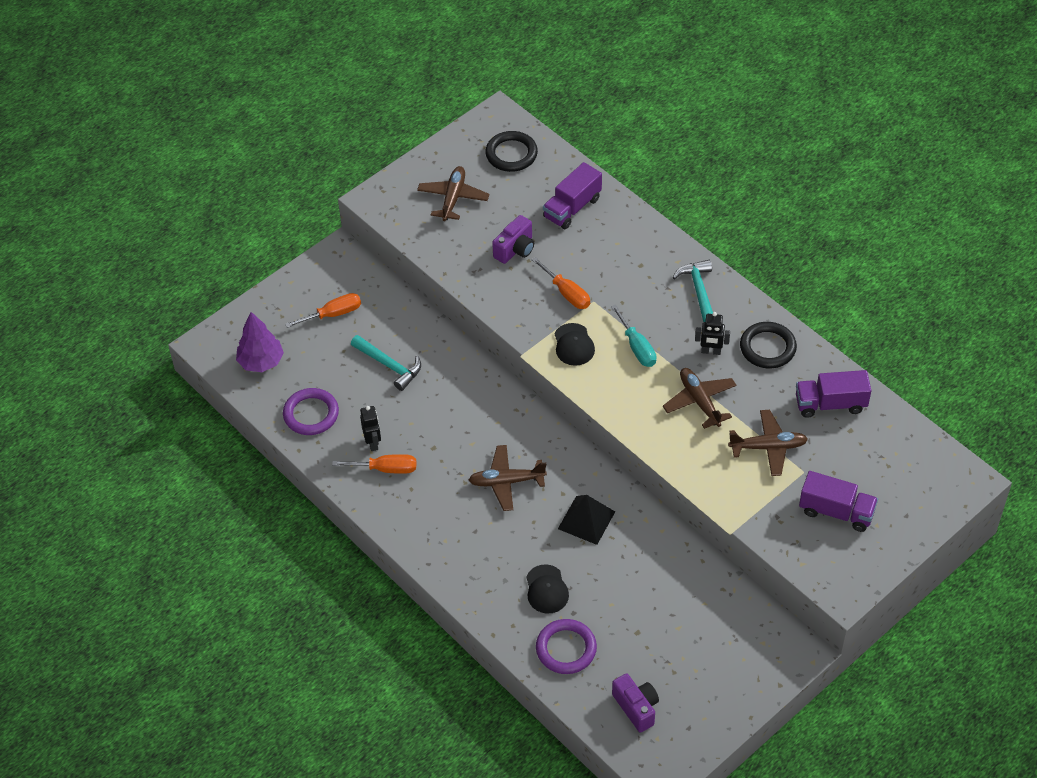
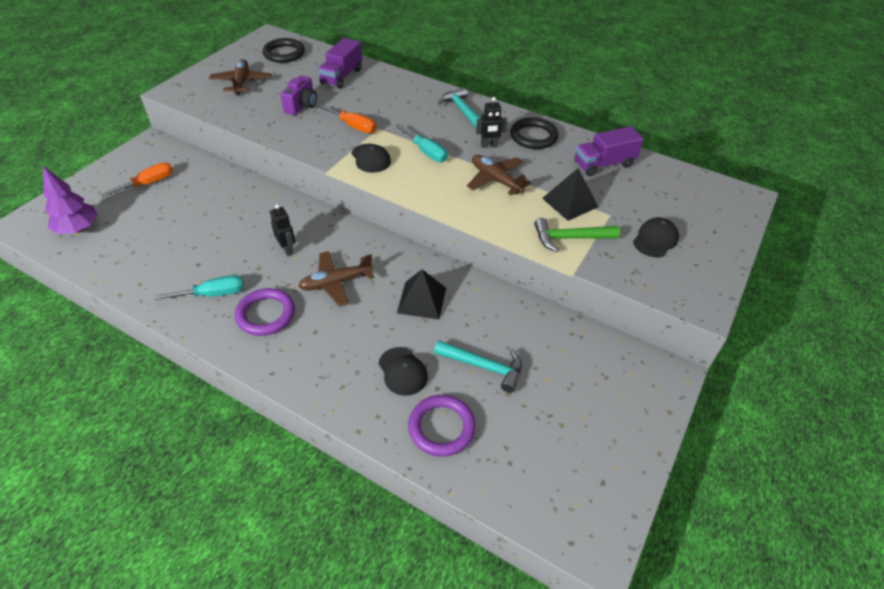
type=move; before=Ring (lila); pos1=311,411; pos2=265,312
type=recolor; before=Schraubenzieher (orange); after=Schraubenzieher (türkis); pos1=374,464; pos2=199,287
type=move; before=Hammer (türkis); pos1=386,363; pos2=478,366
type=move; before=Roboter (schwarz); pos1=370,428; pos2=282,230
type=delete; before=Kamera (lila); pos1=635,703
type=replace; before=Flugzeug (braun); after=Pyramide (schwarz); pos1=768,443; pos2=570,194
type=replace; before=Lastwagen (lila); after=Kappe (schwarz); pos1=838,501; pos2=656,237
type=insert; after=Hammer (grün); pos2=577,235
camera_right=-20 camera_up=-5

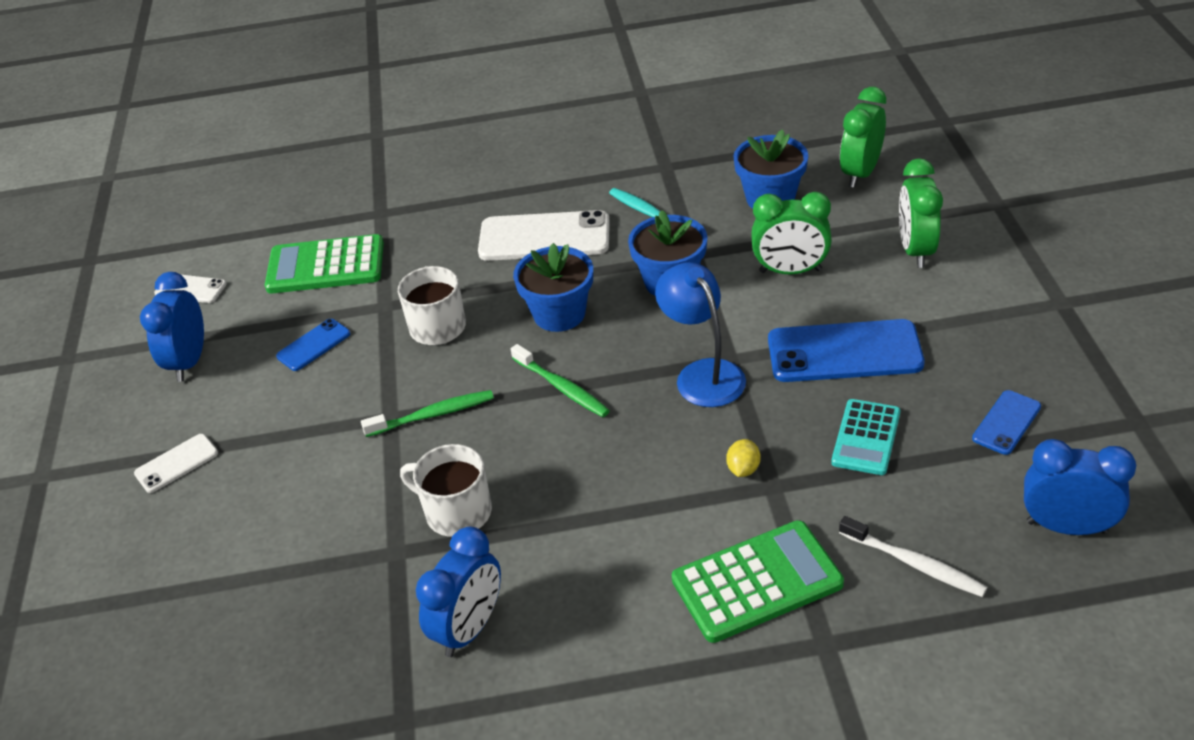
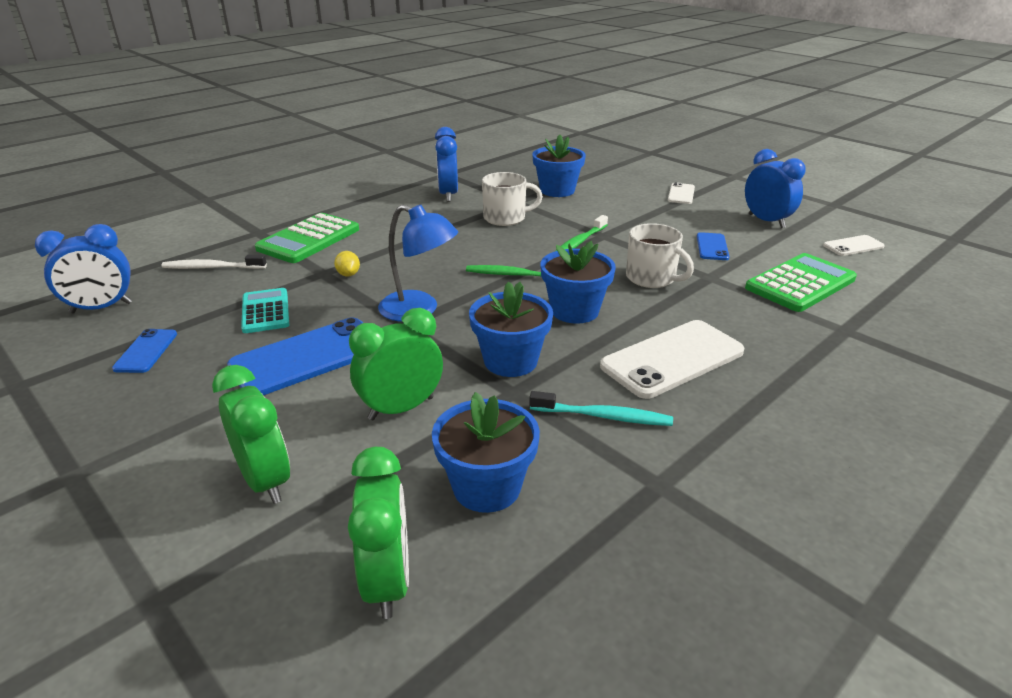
type=insert; after=Blumentopf (blau); pos2=559,166
camera_right=140 camera_up=-10

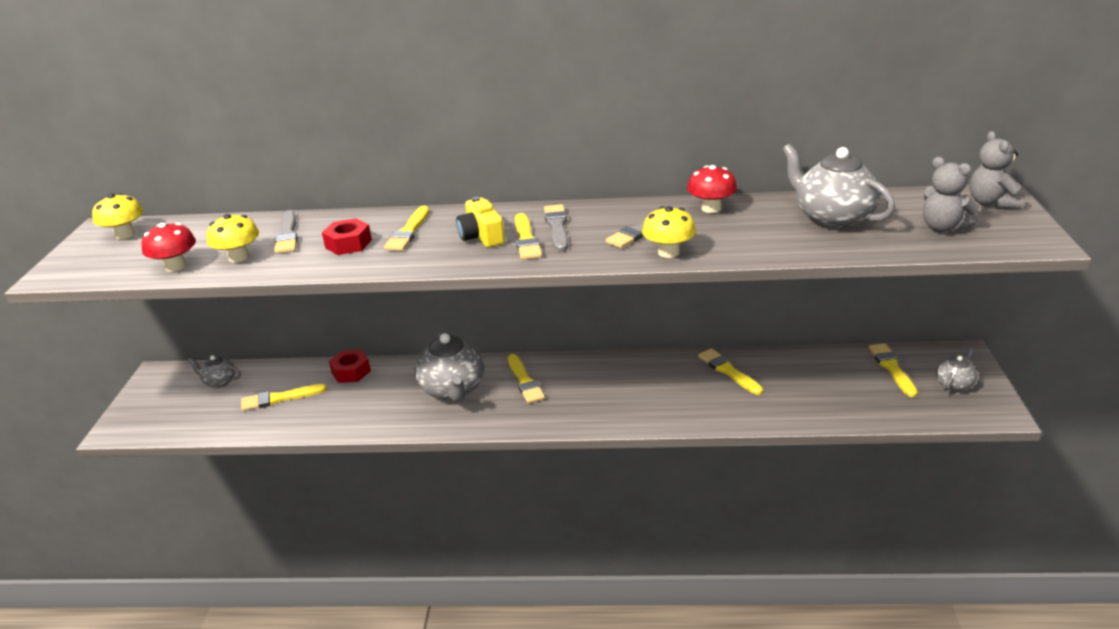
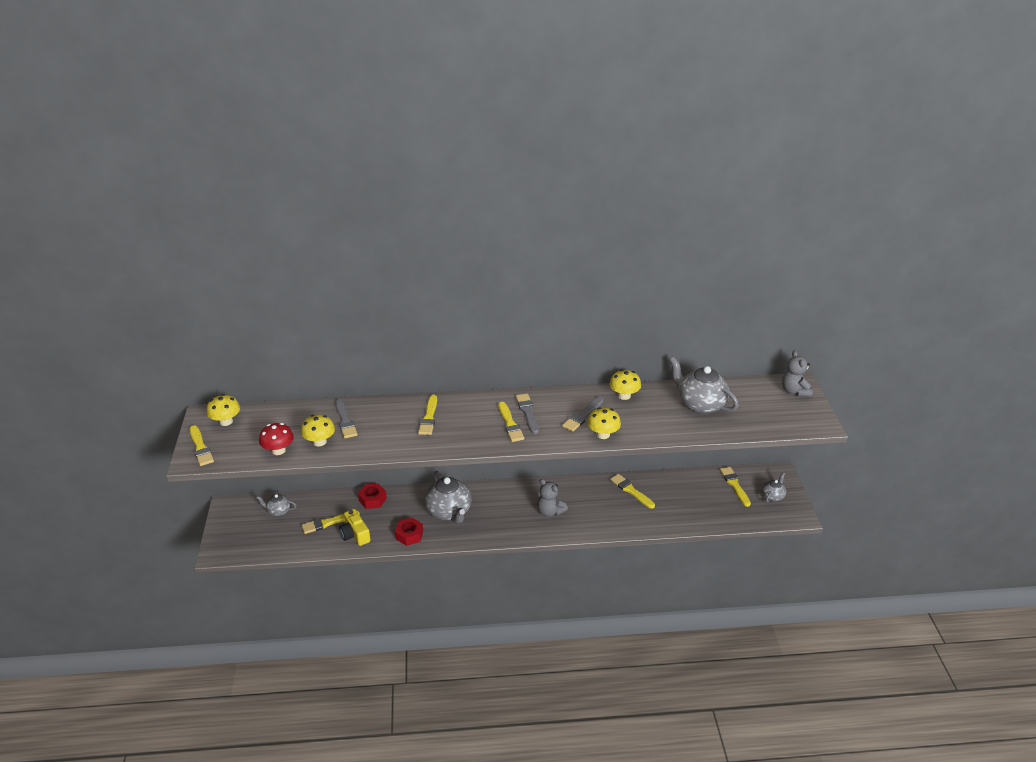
type=move; before=Sechskantmutter (rot); pos1=347,236; pos2=409,532
type=move; before=Kamera (gelb); pos1=480,222; pos2=354,527
type=move; before=Pinsel (gelb); pos1=526,378; pos2=202,445
type=recolor; before=Pilz (rot); after=Pilz (gelb); pos1=712,189; pos2=625,384
type=move; before=Teddybär (grau); pos1=951,194; pos2=552,498
camera_right=-10 camera_up=5

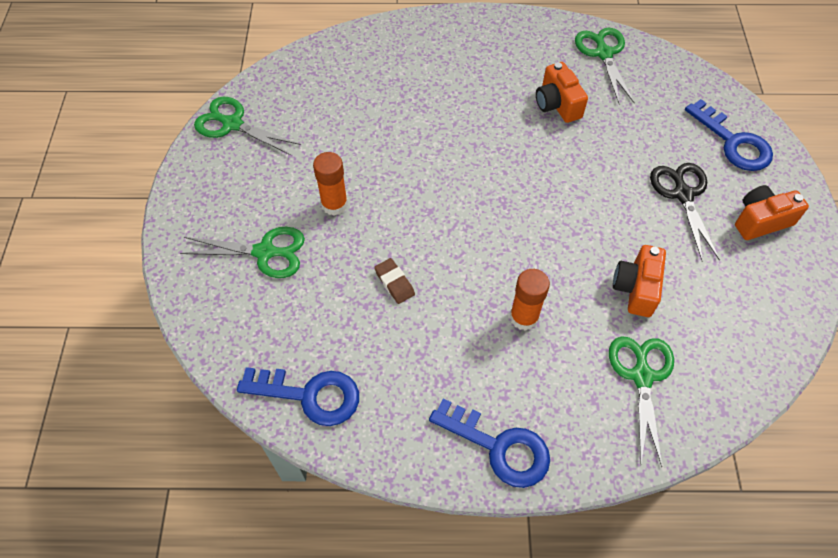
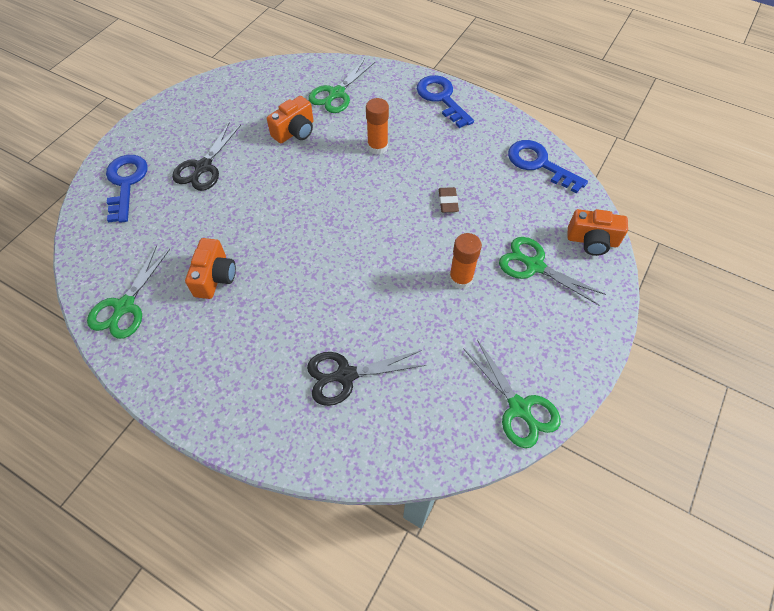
type=move; before=Kamera (orange); pos1=772,212; pos2=597,232
type=insert; after=Schere (schwarz); pos2=366,378
camera_right=-150 camera_up=0

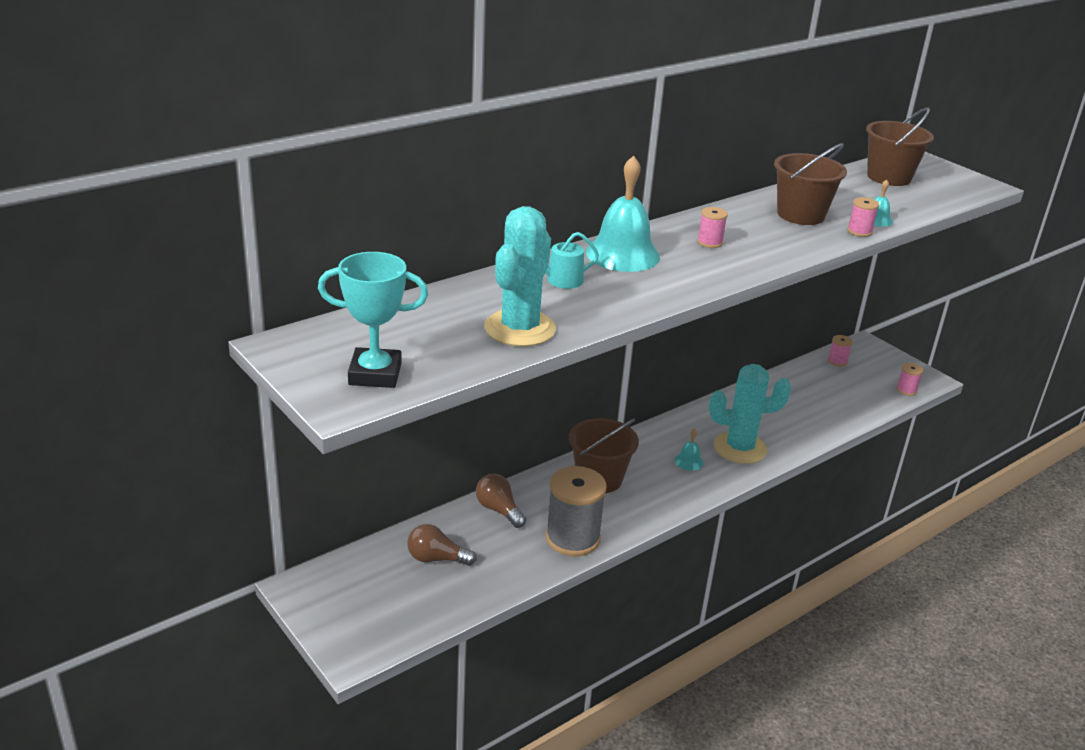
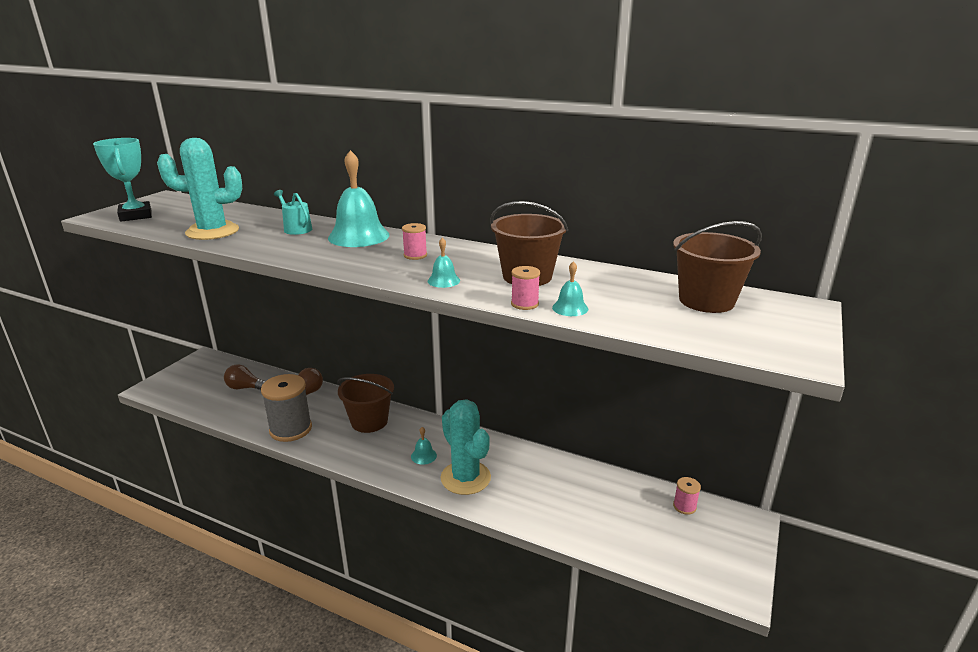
type=rotate; before=Glühbirne (braun); pos1=441,545; pos2=244,377; turn=-60
type=delete; before=Garnrolle (rosa); pos1=909,379
type=insert; after=Glocke (türkis); pos2=444,262
camera_right=65 camera_up=-5

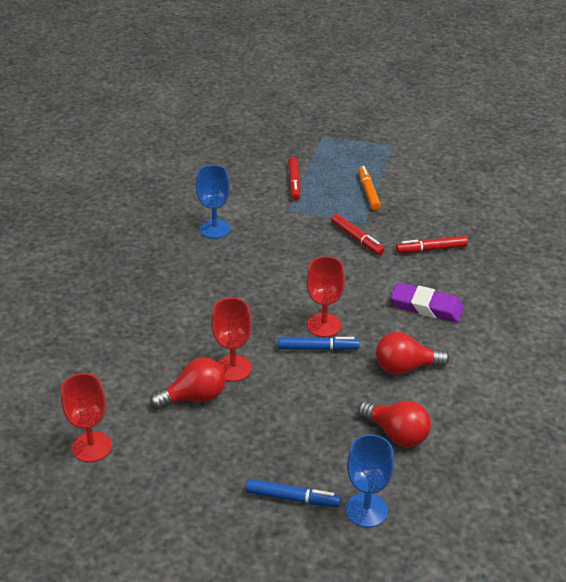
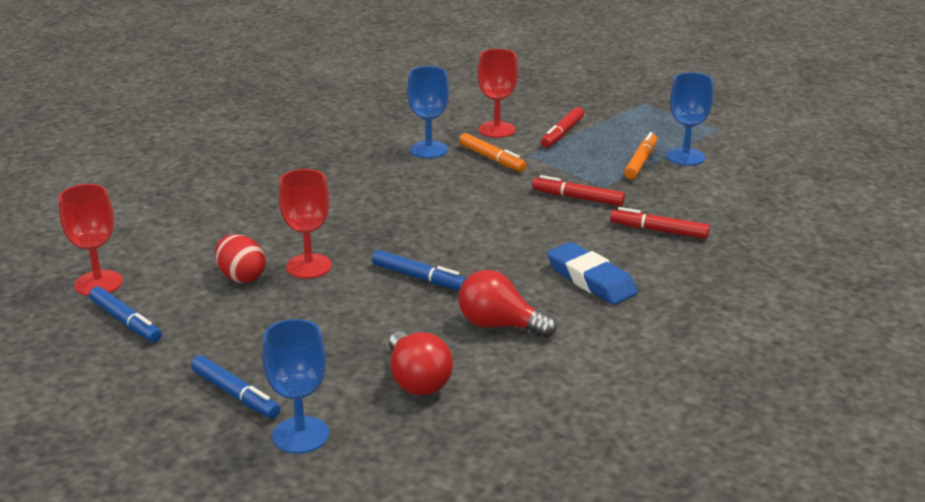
type=replace; before=Glühbirne (rot); after=Ei (rot); pos1=188,383; pos2=240,258
type=move; before=Kelch (rot); pos1=325,297; pos2=498,93
type=rotate; before=Filzstift (rot); pos1=358,234; pos2=578,190; turn=120
type=recolor; before=Radiergummi (lila); after=Radiergummi (blau); pos1=427,302; pos2=592,273
type=insert; after=Filzstift (blau); pos2=125,314
type=insert; after=Filzstift (orange); pos2=493,152
type=insert; after=Kelch (blau); pos2=689,119
camera_right=30 camera_up=-10

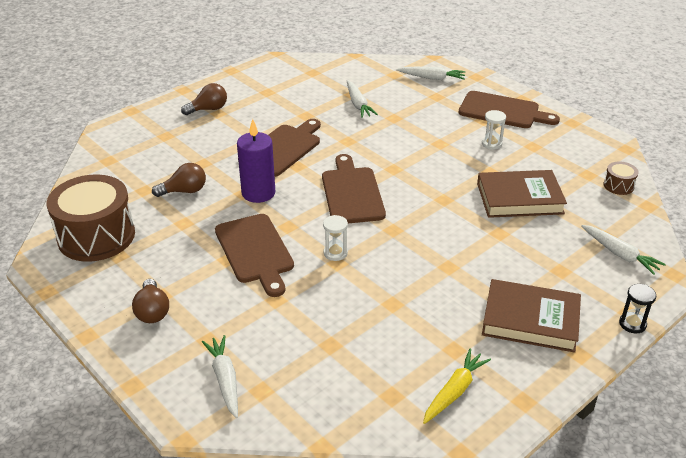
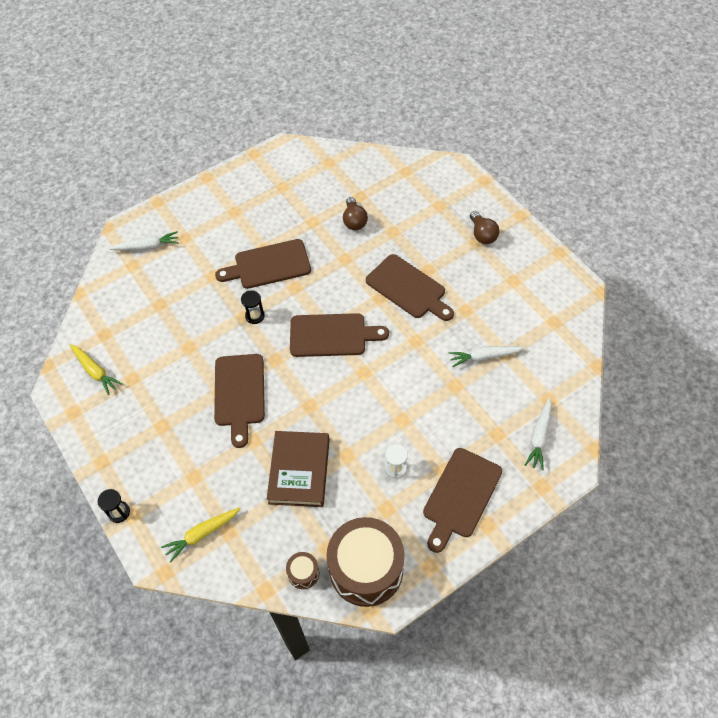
type=move; before=Trommel (braun); pos1=91,218; pos2=365,562
type=delete; before=Glühbirne (braun); pos1=150,301
type=delete; before=Kerze (lila); pos1=256,161
type=recolor; before=Sanduhr (weiß); after=Sanduhr (schwarz); pos1=335,238; pos2=253,307
type=delete; before=Buch (braun); pos1=531,316
type=recolor; before=Karotte (weiß); after=Karotte (gelb); pos1=623,250; pos2=201,535
type=insert; after=Schneidebrett (braun); pos2=239,401
camera_right=100 camera_up=20

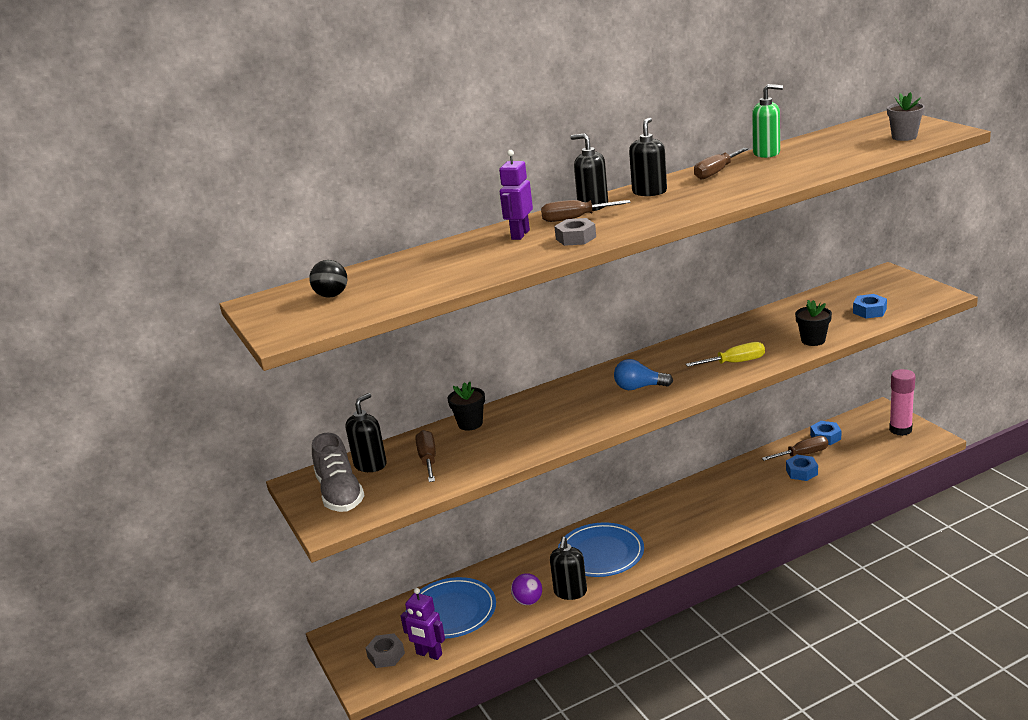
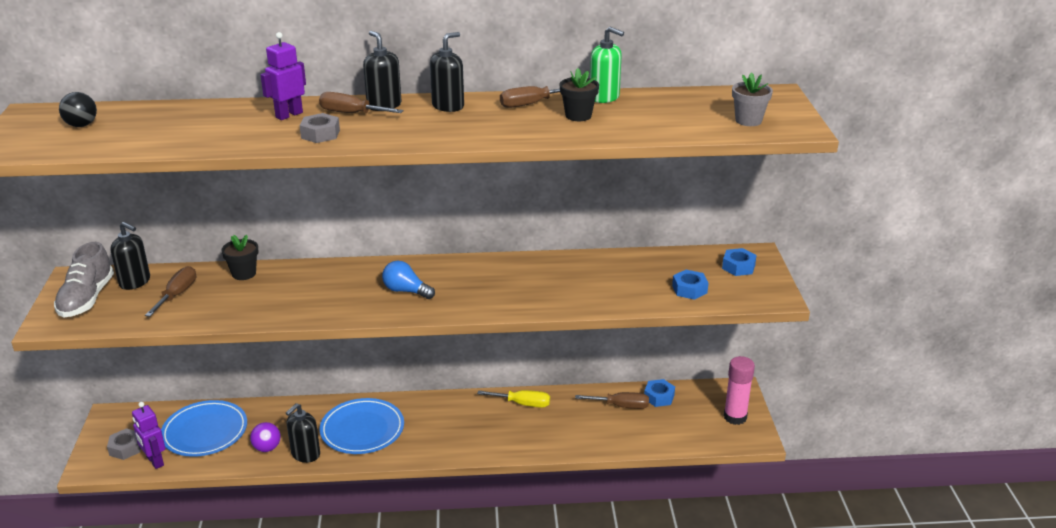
type=rotate; before=Seifenspender (schwarz); pos1=366,432; pos2=130,256; turn=60
type=move; before=Schraubenzieher (gelb); pos1=725,354; pos2=513,399
type=move; before=Sechskantmutter (blau); pos1=802,468; pos2=739,262
type=move; before=Blumentopf (schwarz); pos1=813,323; pos2=579,94
camera_right=20 camera_up=5

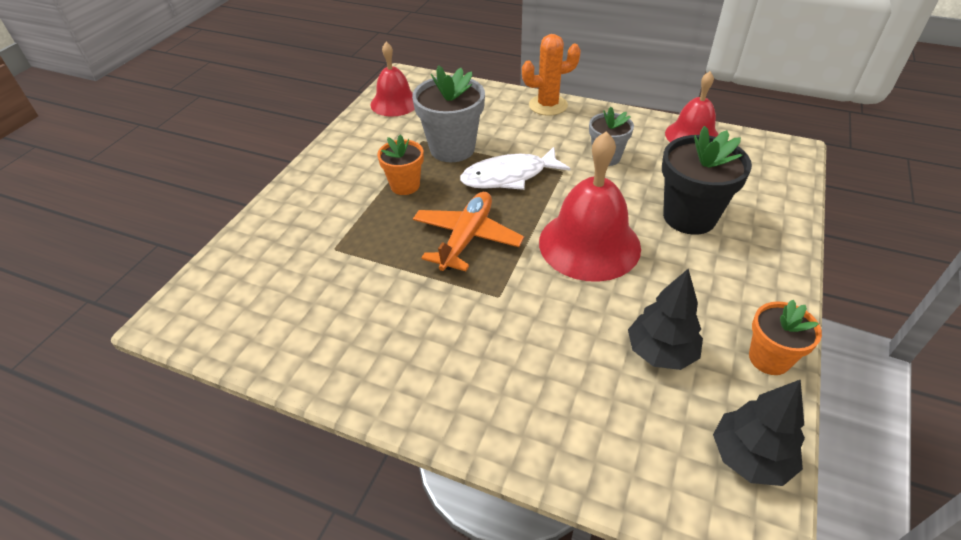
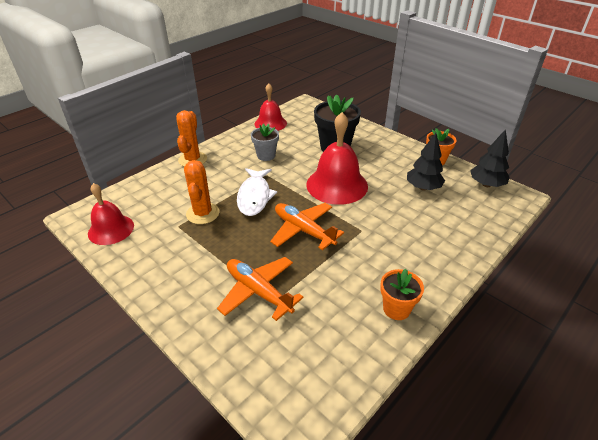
type=move; before=Blumentopf (orange); pos1=400,164; pos2=402,294
type=replace; before=Blumentopf (grau); after=Kaktus (orange); pos1=448,113; pos2=202,192
type=insert; after=Flugzeug (orange); pos2=260,289
camera_right=-70 camera_up=-5

